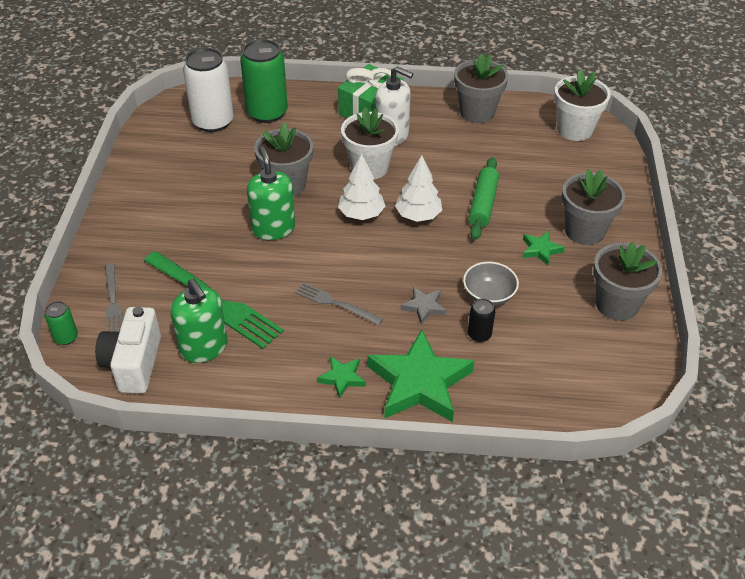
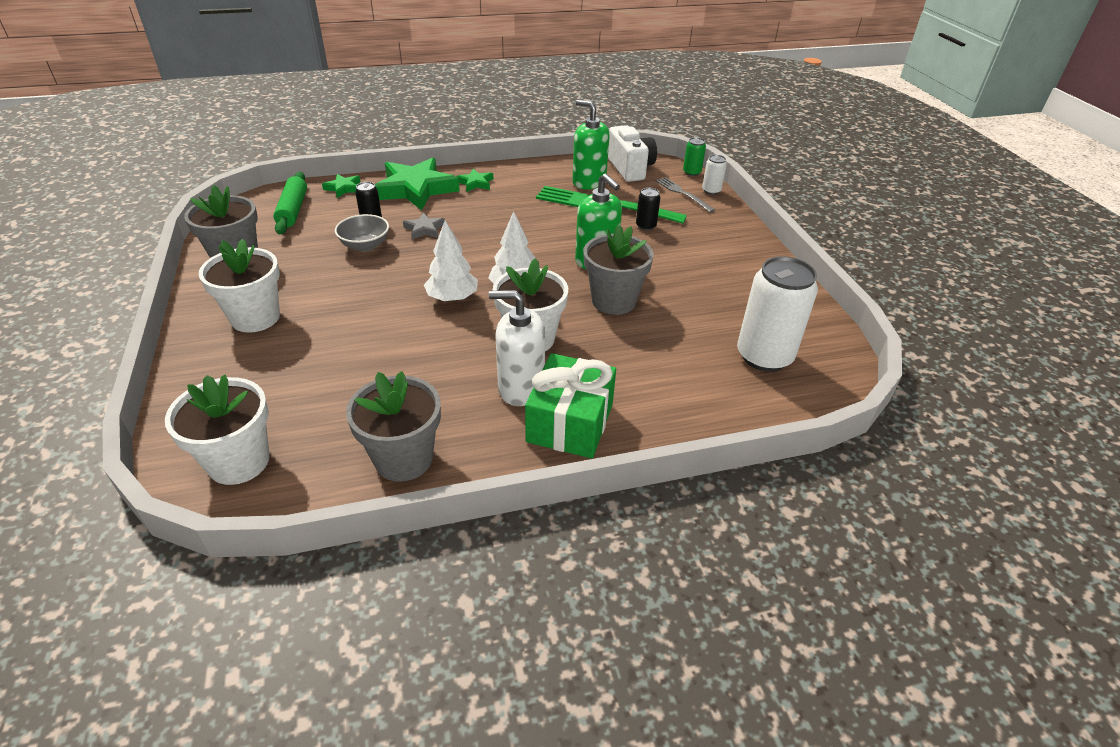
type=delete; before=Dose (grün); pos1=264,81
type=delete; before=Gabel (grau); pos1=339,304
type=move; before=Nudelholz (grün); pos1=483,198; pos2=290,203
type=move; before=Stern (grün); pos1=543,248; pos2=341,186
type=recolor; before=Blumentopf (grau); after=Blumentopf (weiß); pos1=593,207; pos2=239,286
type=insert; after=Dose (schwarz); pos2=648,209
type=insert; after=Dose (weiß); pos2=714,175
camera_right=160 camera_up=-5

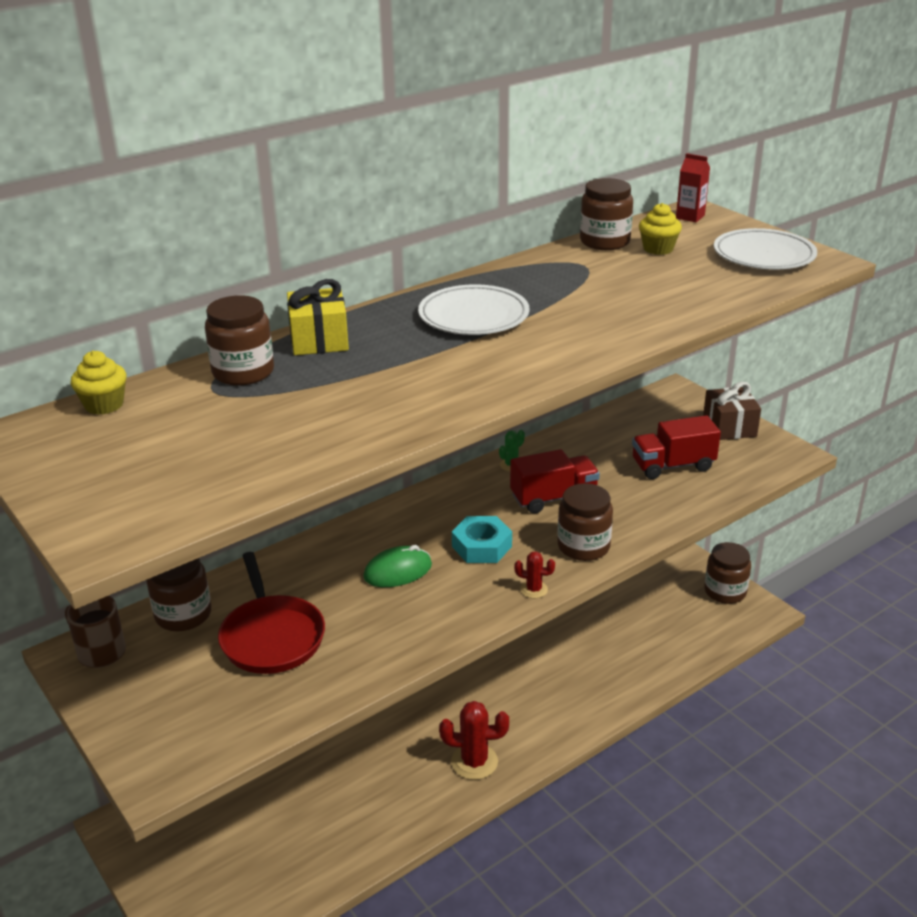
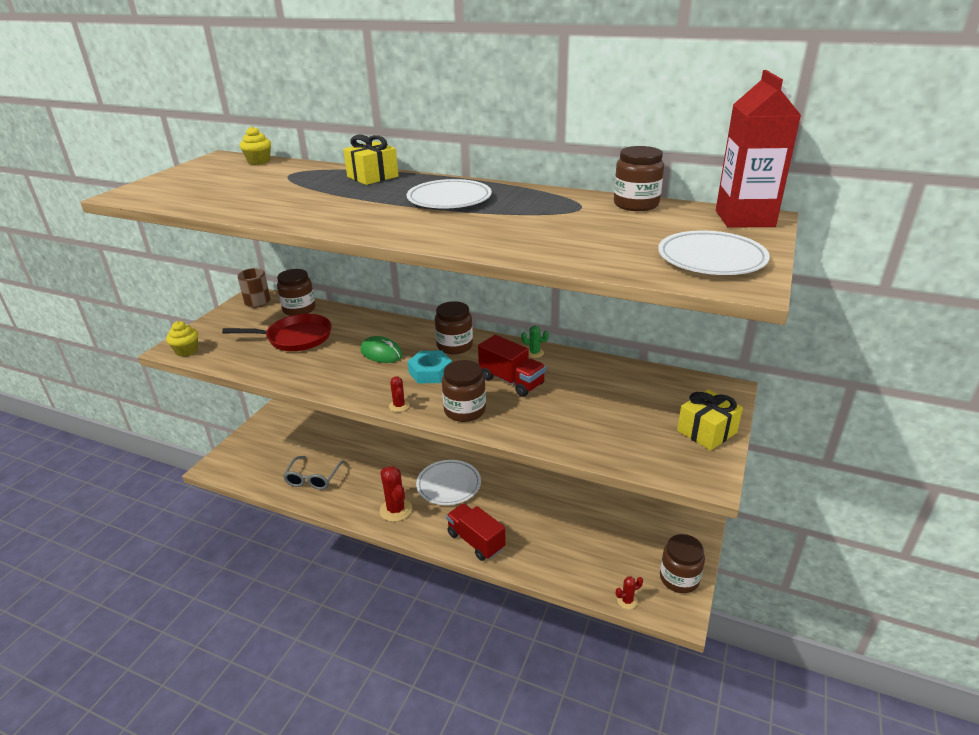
type=move; before=Einmachglas (braun); pos1=239,340; pos2=454,327
type=rotate; before=Pfanne (rot); pos1=271,613; pos2=277,332; turn=-135
type=move; before=Lastwagen (rot); pos1=676,447; pos2=476,532
type=move; before=Muffin (gelb); pos1=660,229; pos2=182,339
type=resize; before=Getränkekarton (rot); pos1=693,187; pos2=758,149; scale=2.13
type=recolor; before=Geschenk (braun); after=Geschenk (gelb); pos1=732,411; pos2=710,420
type=insert; after=Brille (grau); pos2=314,473
type=insert; after=Teller (weiß); pos2=448,482
type=insert; after=Kaktus (rot); pos2=629,592
camera_right=60 camera_up=0

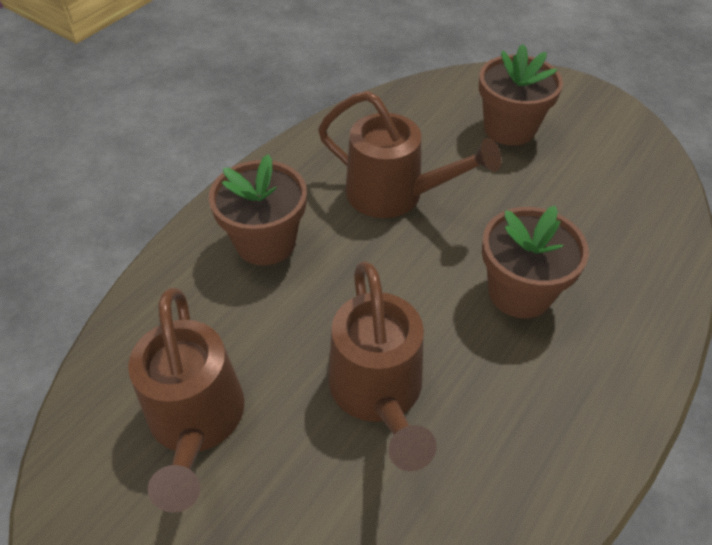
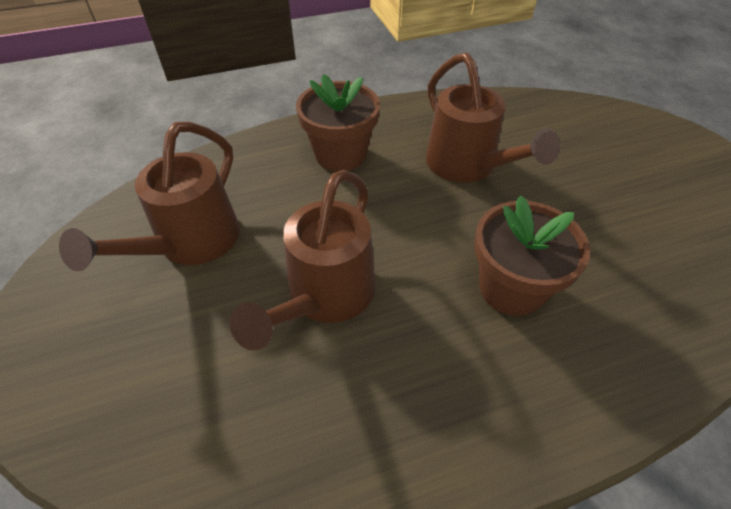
type=delete; before=Blumentopf (braun); pos1=521,95
camera_right=35 camera_up=0

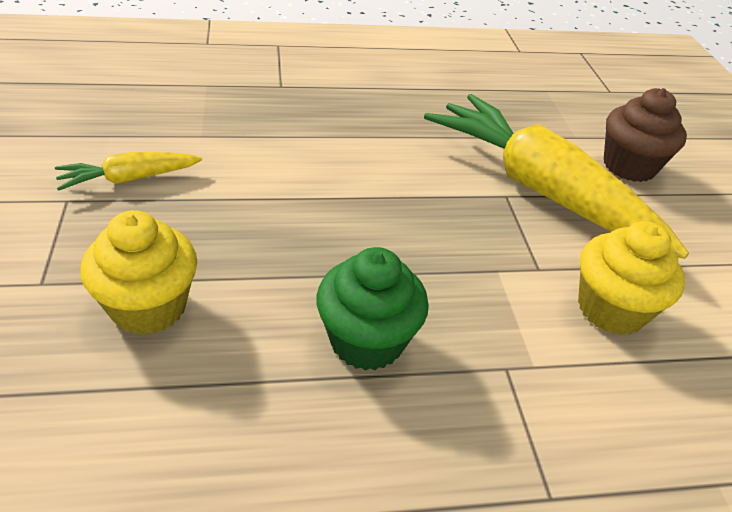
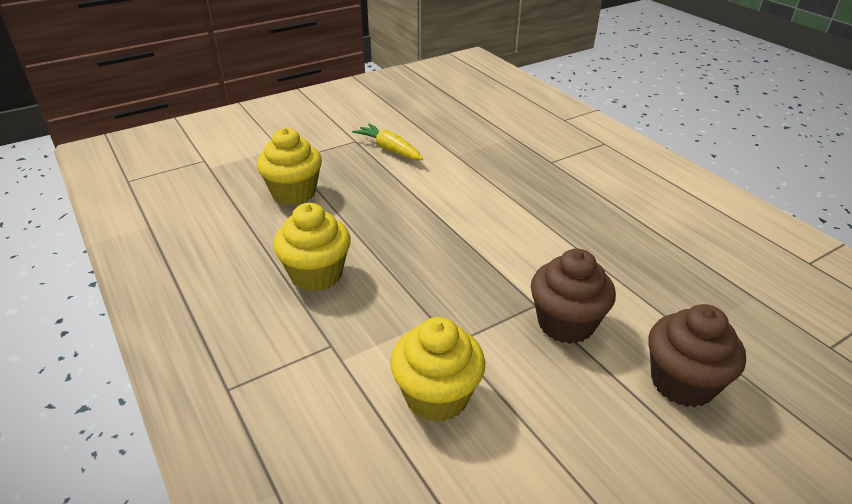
type=recolor; before=Muffin (grün); after=Muffin (gelb); pos1=372,309; pos2=312,247
type=replace; before=Karotte (gelb); after=Muffin (braun); pos1=556,176; pos2=573,296
camera_right=70 camera_up=-5

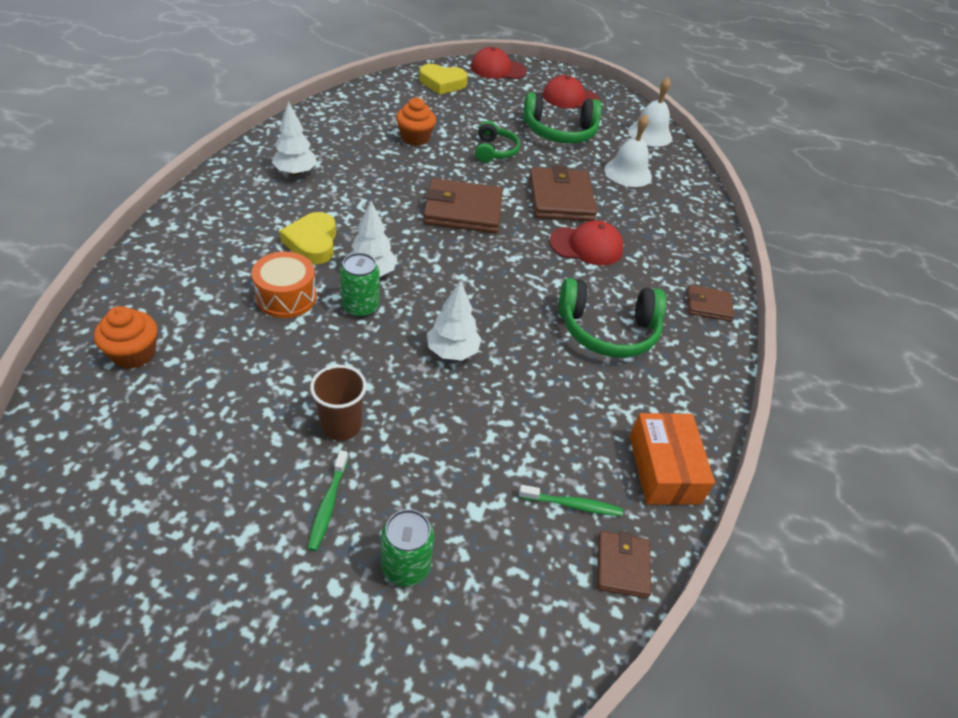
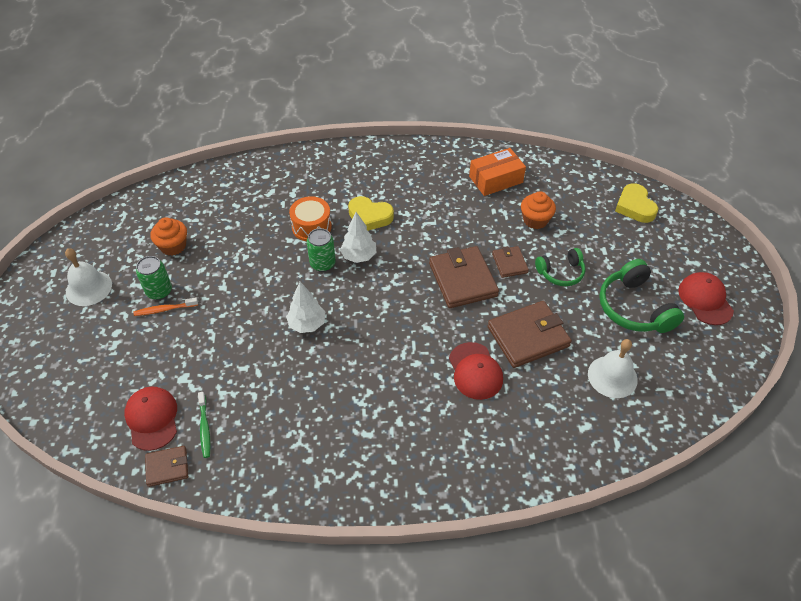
type=move; before=Muffin (orange); pos1=125,337; pos2=169,236
type=delete; before=Baum (weiß); pos1=294,138
type=rotate; before=Herz (gelb); pos1=308,238; pos2=371,213; turn=-135
type=recolor; before=Zahnbürste (grün); after=Zahnbürste (orange); pos1=327,500; pos2=165,306
type=delete; before=Becher (braun); pos1=338,403
type=move; before=Dose (grün); pos1=407,548; pos2=154,278
type=move; before=Kappe (rot); pos1=498,63; pos2=150,418
type=delete; before=Kopfhörer (grün); pos1=612,318
type=move; before=Glocke (weiß); pos1=650,112; pos2=88,277
type=move; before=Schachtel (orange); pos1=672,459; pos2=497,172
type=move; before=Geldbörse (braun); pos1=710,303; pos2=510,262
camera_right=75 camera_up=5

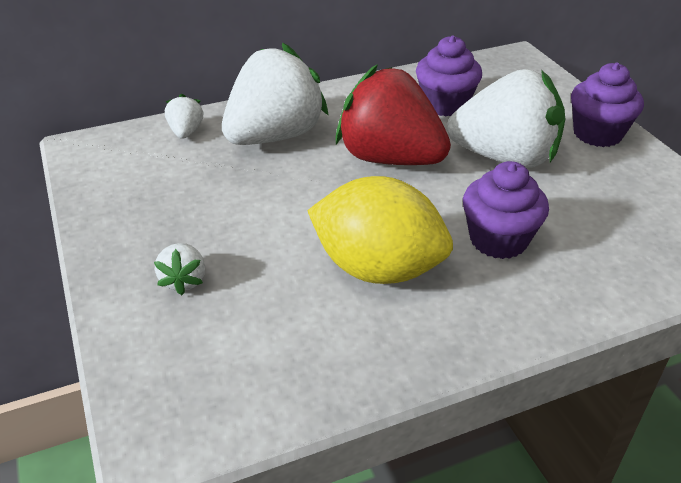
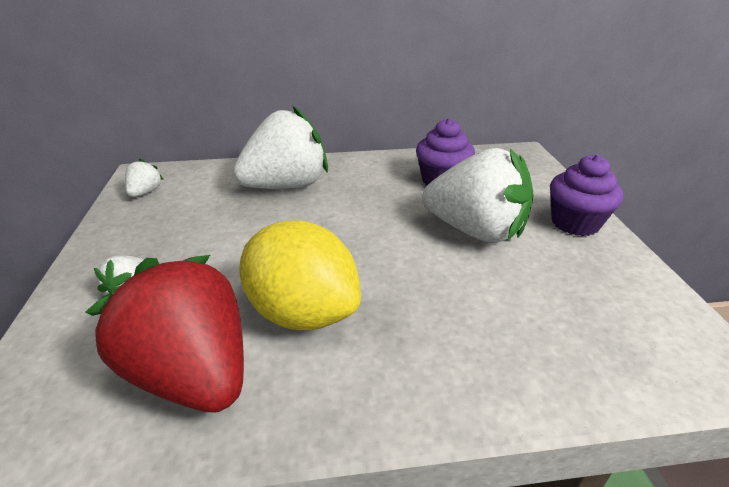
type=move; before=Erdbeere (weiß); pos1=184,116; pos2=144,178
type=move; before=Erdbeere (rot); pos1=393,114; pos2=164,333
type=delete; before=Muffin (lila); pos1=506,210
camera_right=15 camera_up=-5

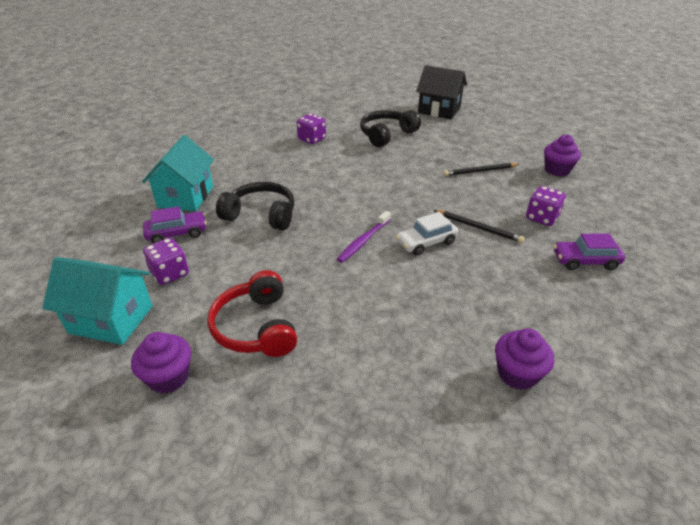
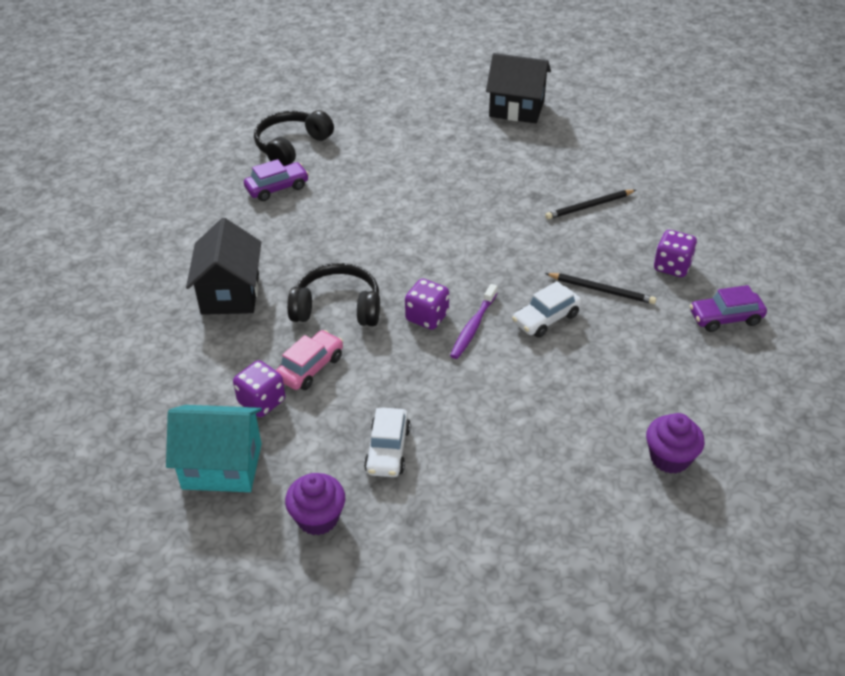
type=recolor; before=Haus (türkis); after=Haus (schwarz); pos1=178,173; pos2=223,266
type=move; before=Auto (lila); pos1=175,225; pos2=276,180
type=replace; before=Kopfhörer (rot); after=Auto (weiß); pos1=252,313; pos2=387,442
type=move; before=Spielwürfel (lila); pos1=311,129; pos2=427,304
type=move; before=Kopfhörer (schwarz); pos1=390,128; pos2=294,138
type=delete; before=Muffin (lila); pos1=562,155
type=insert; after=Auto (rosa); pos2=309,360
camera_right=-10 camera_up=5

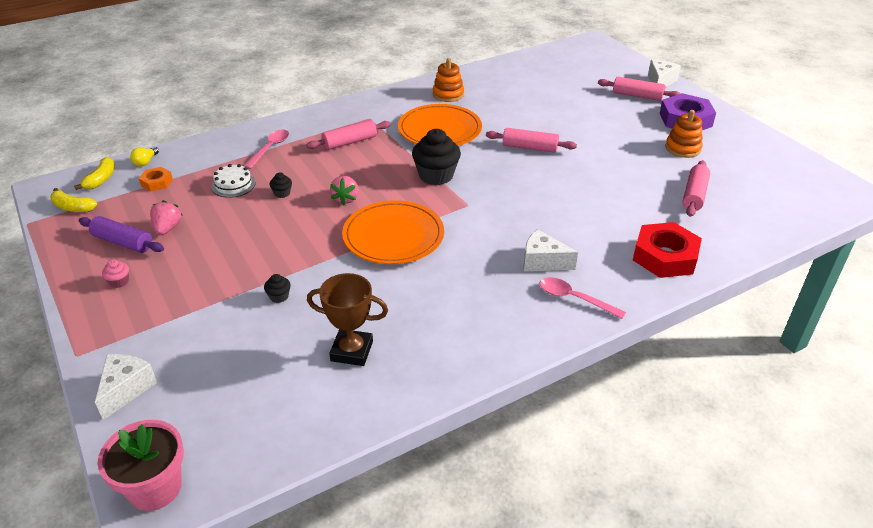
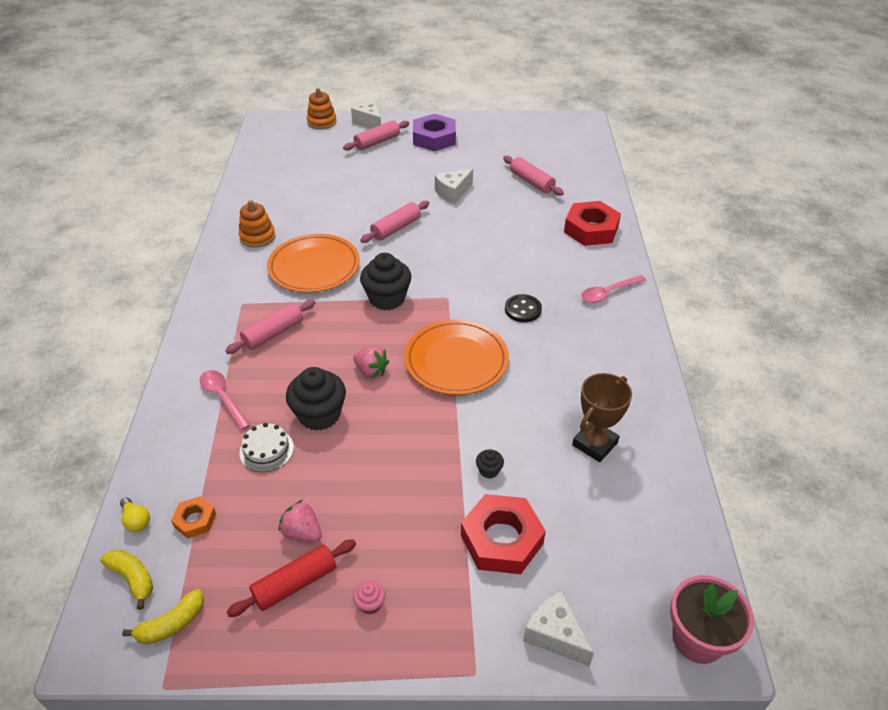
type=recolor; before=Nudelholz (lila); after=Nudelholz (rot); pos1=121,234; pos2=291,578
type=resize; before=Muffin (schwarz); pos1=280,185; pos2=316,399; scale=2.23
type=rotate; before=Nudelholz (rosa); pos1=348,135; pos2=270,327; turn=45
type=move; before=Käse (weiß); pos1=551,250; pos2=454,186
type=move; before=Stapelspielzeug (orange); pos1=684,134; pos2=322,108
type=insert; after=Sechskantmutter (rot); pos2=503,534
type=insert; after=Knopf (schwarz); pos2=523,308
camera_right=-60 camera_up=5

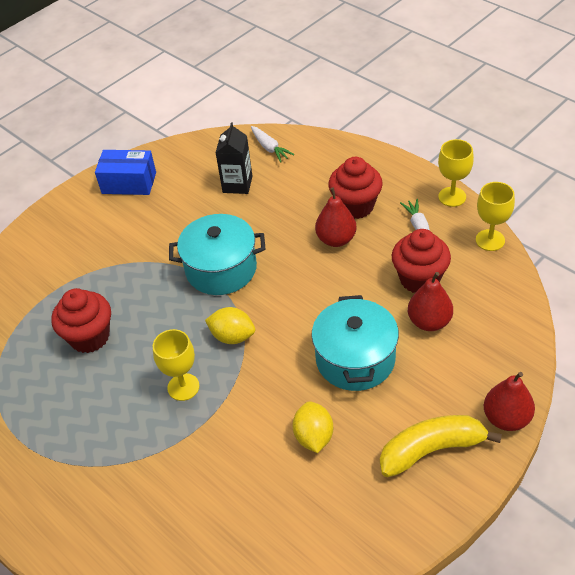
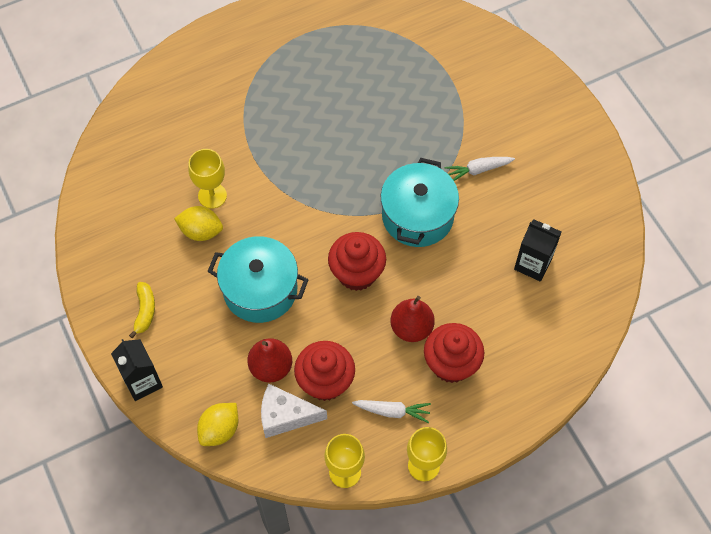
type=move; before=Muffin (rot); pos1=81,320; pos2=357,261
type=delete; before=Schachtel (blau); pos1=125,172
type=move; before=Kelch (gelb); pos1=176,365; pos2=207,179
type=move; before=Zitrone (gelb); pos1=230,325; pos2=217,424
type=move; before=Karotte (weiß); pos1=272,144; pos2=479,169
type=resize; before=Banane (gelb); pos1=441,446; pos2=142,310; scale=0.56
type=replace; before=Birne (rot); after=Getränkekarton (schwarz); pos1=509,401; pos2=137,370
type=insert; after=Käse (weiß); pos2=294,411
camera_right=105 camera_up=15

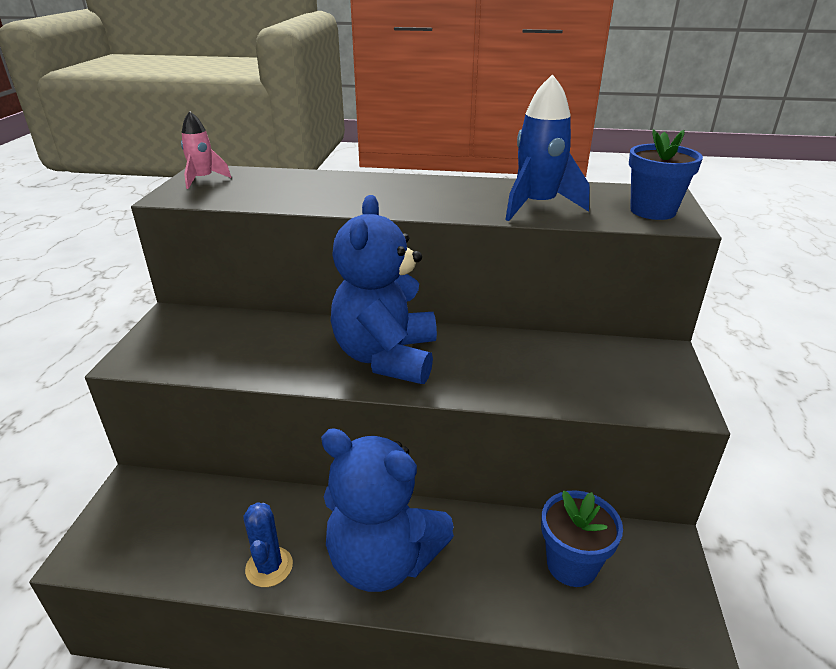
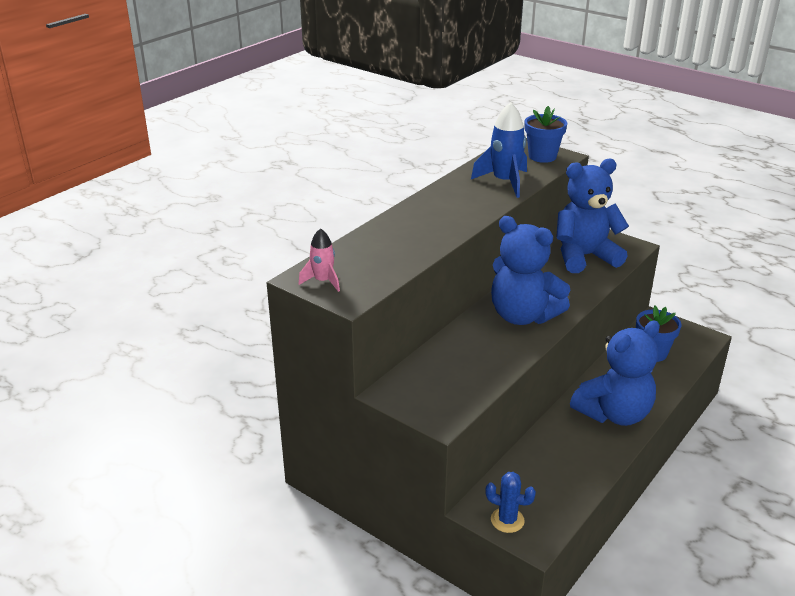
type=move; before=Kaktus (blau); pos1=268,544; pos2=510,502
type=insert; after=Teddybär (blau); pos2=592,216
camera_right=-60 camera_up=0

